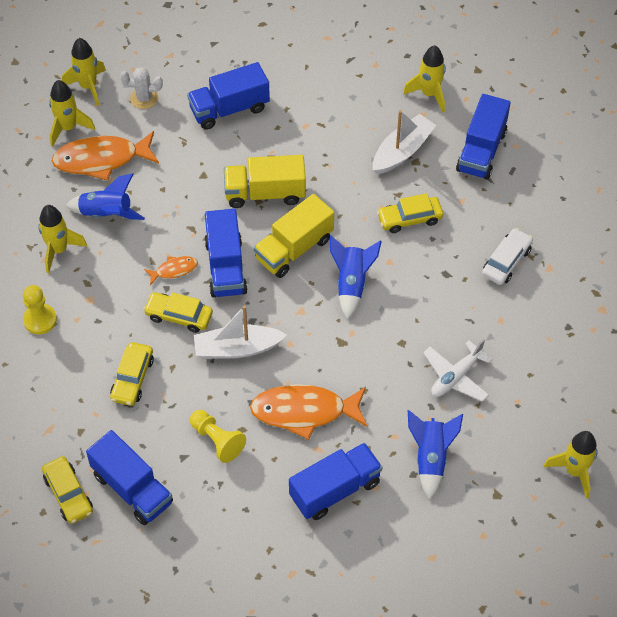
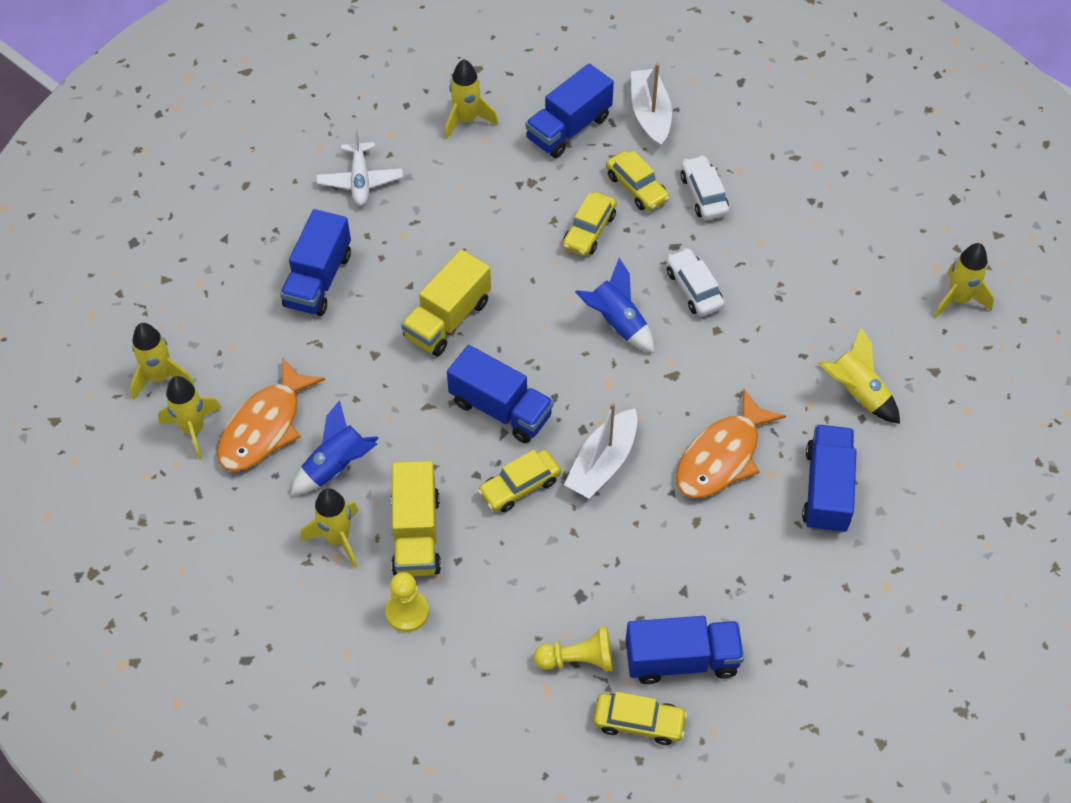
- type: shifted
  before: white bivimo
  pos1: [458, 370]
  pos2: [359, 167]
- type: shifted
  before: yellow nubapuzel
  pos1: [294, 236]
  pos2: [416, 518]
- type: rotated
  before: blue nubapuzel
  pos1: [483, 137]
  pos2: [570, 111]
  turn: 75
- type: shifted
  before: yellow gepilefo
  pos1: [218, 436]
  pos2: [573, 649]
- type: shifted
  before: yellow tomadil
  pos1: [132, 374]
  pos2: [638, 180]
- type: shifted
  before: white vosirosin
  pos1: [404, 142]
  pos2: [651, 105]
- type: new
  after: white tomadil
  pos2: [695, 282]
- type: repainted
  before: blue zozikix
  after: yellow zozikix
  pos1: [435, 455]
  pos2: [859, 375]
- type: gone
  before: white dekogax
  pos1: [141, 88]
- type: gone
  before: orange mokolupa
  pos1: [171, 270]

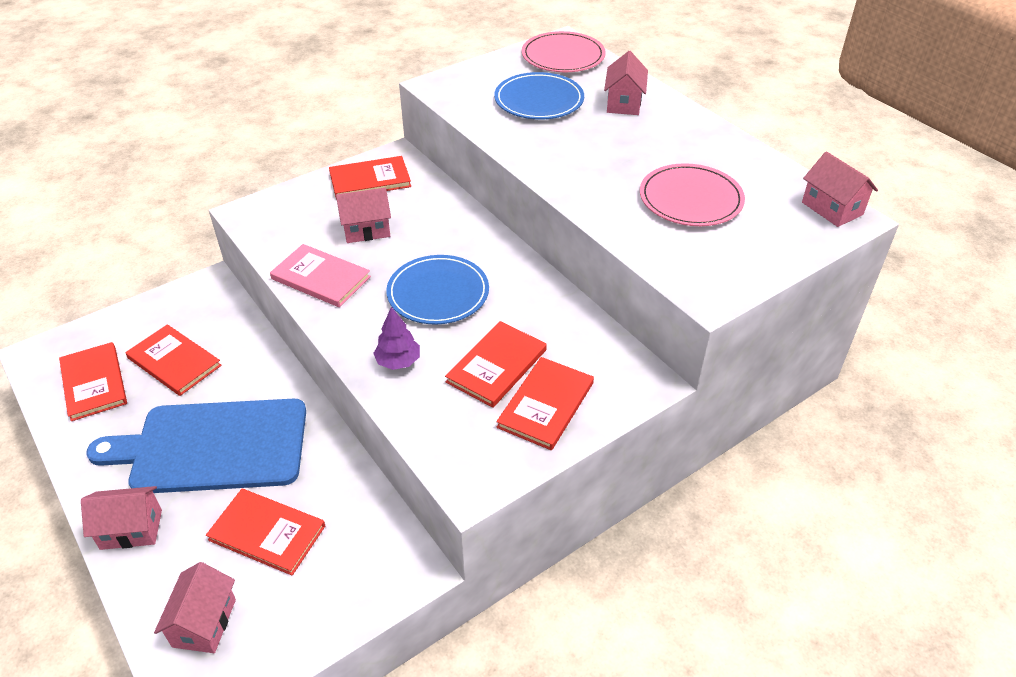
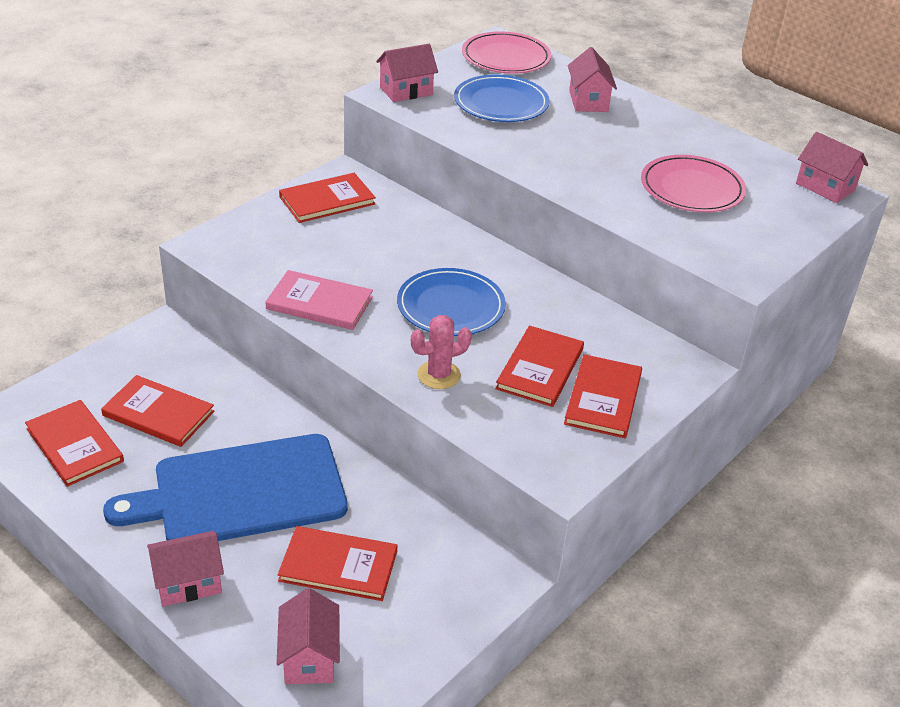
- type: shifted
  before: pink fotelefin
  pos1: [363, 215]
  pos2: [407, 73]
- type: swapped
  before: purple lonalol
  after: pink dekogax
  pos1: [396, 338]
  pos2: [441, 352]

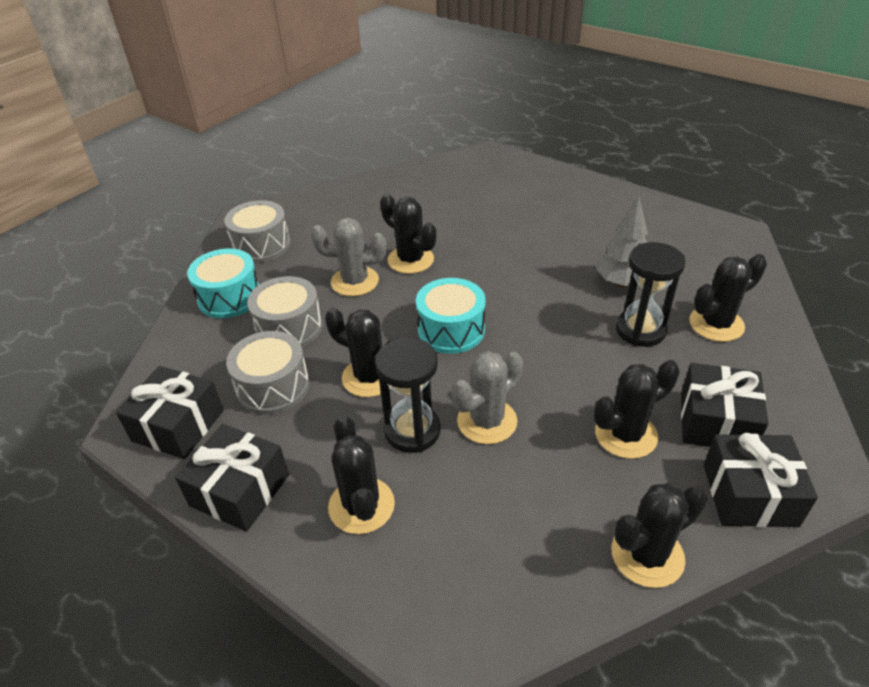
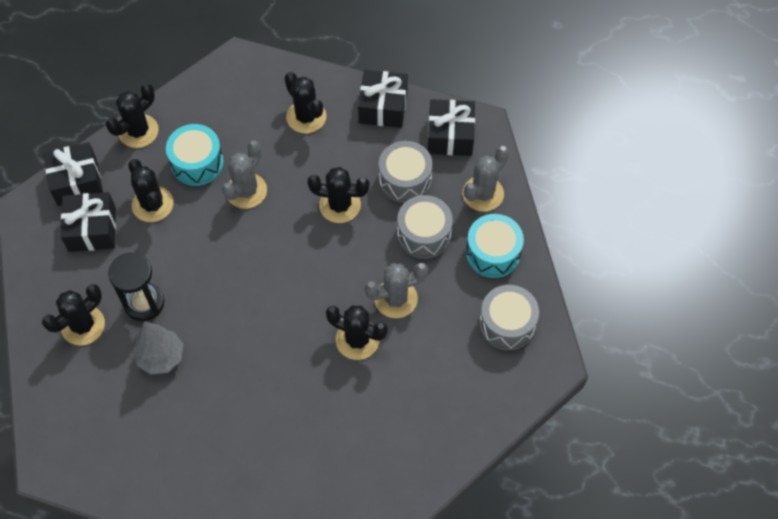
- type: rotated
  before: black dekogax
  pos1: [637, 409]
  pos2: [150, 190]
  turn: -75
- type: shifted
  before: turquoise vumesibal
  pos1: [451, 316]
  pos2: [195, 155]
- type: new
  after: grey dekogax
  pos2: [486, 179]
- type: gone
  before: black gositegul
  pos1: [408, 395]

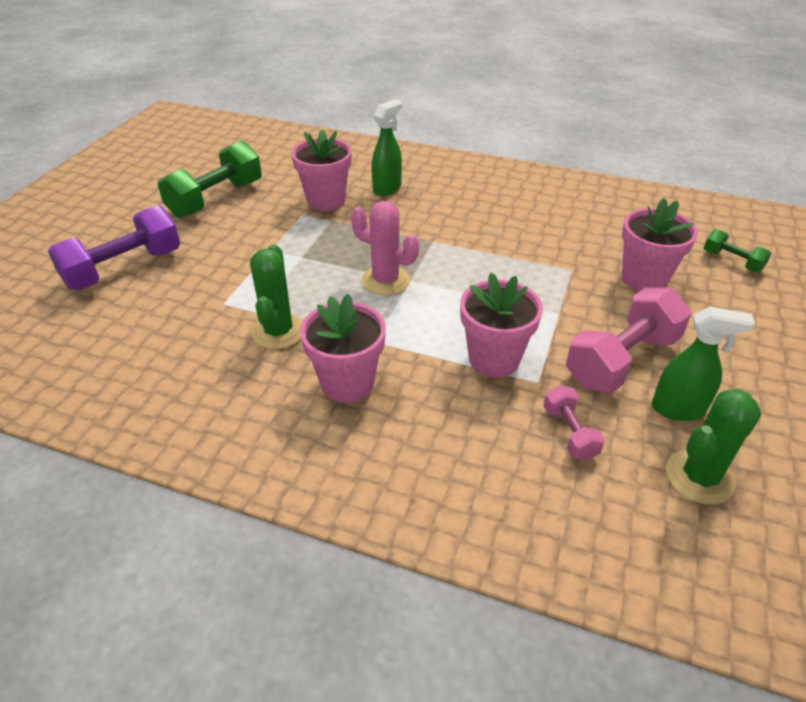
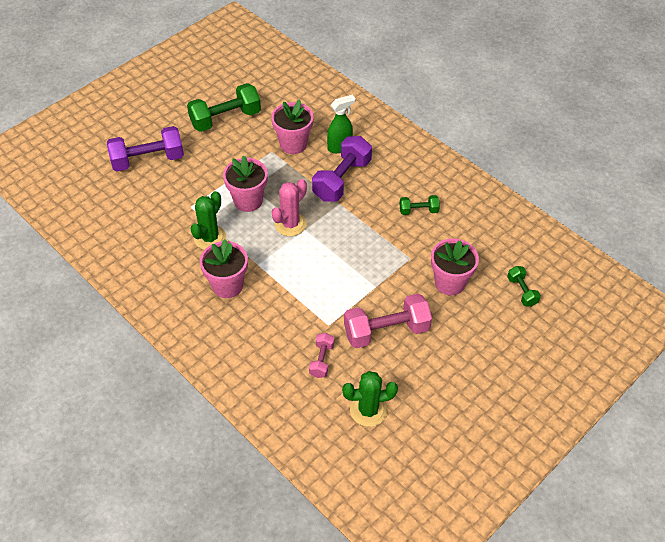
- type: shifted
  before: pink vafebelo
  pos1: [501, 325]
  pos2: [245, 184]
- type: rotated
  before: pink dekogax
  pos1: [385, 248]
  pos2: [289, 207]
  turn: 75
- type: new
  after: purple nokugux
  pos2: [342, 169]
- type: new
  after: green nokugux
  pos2: [420, 205]
- type: gone
  before: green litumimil
  pos1: [703, 363]

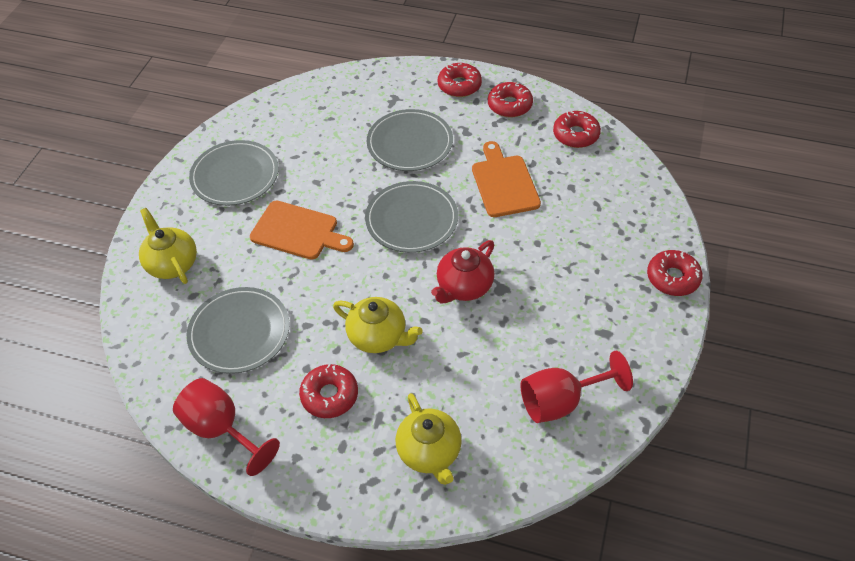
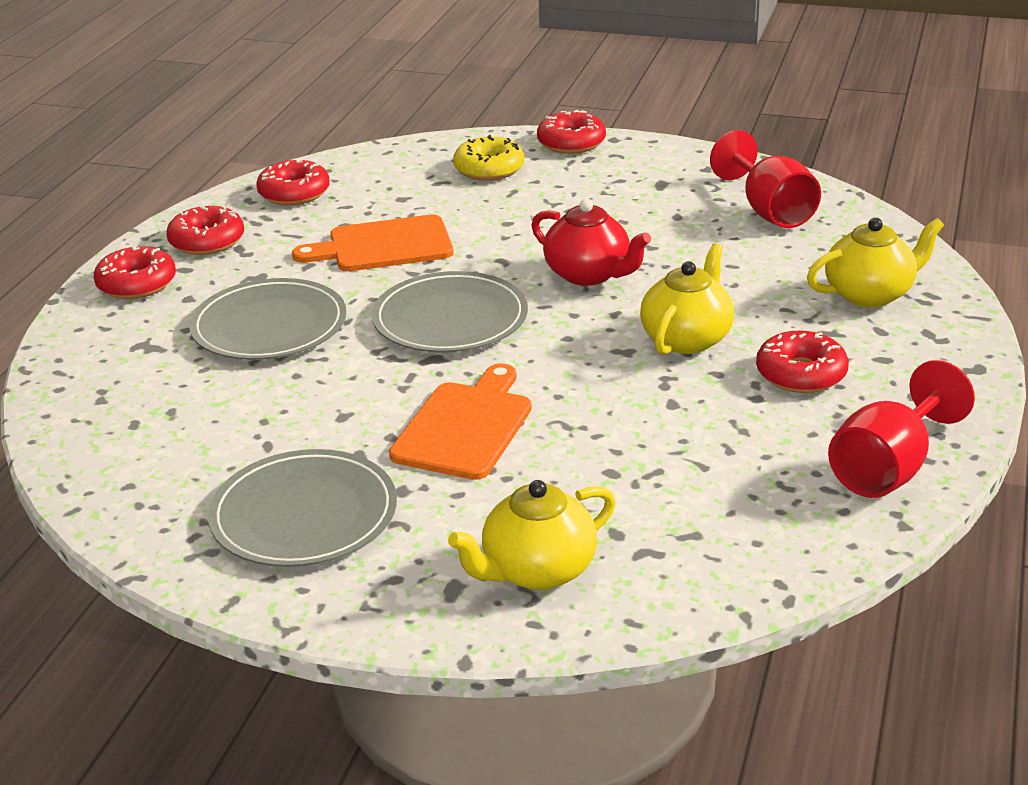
- type: new
  after: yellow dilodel
  pos2: [488, 158]
- type: gone
  before: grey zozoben
  pos1: [238, 330]

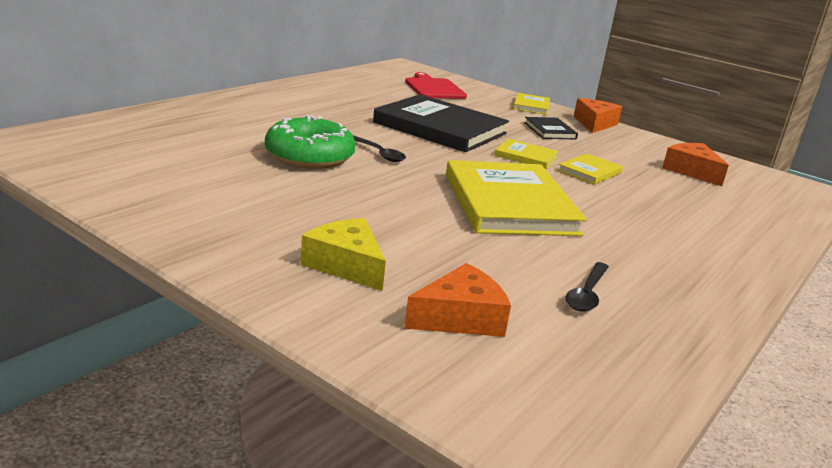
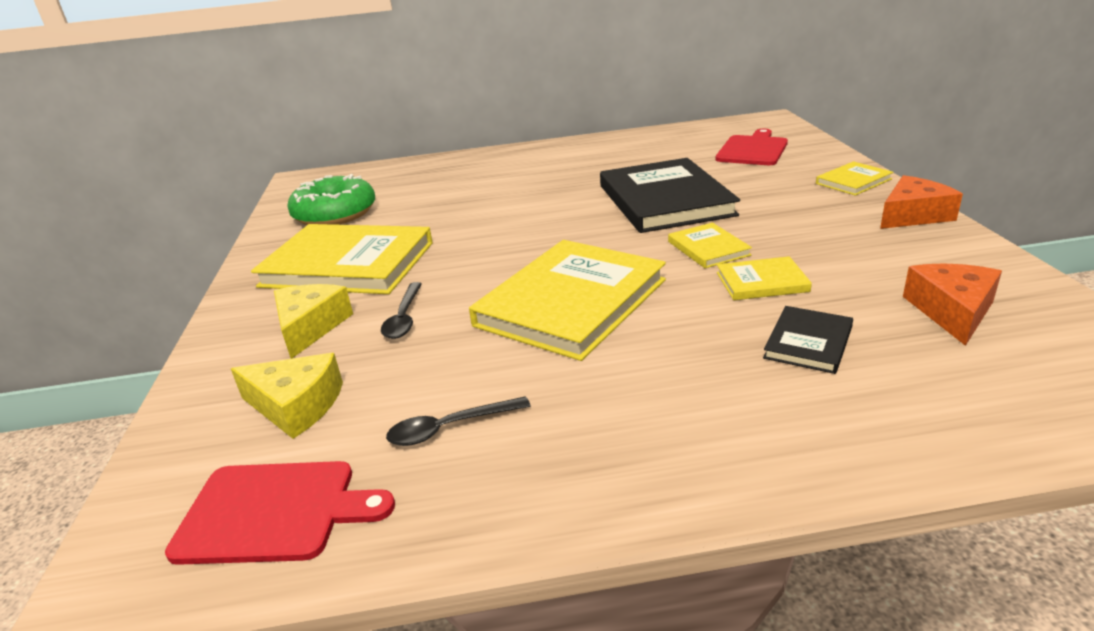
- type: new
  after: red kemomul
  pos2: [280, 513]
- type: repainted
  before: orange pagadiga
  after: yellow pagadiga
  pos1: [457, 300]
  pos2: [287, 396]
- type: new
  after: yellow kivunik
  pos2: [342, 259]
- type: shifted
  before: green dilodel
  pos1: [310, 142]
  pos2: [331, 199]
- type: shifted
  before: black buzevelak
  pos1: [379, 148]
  pos2: [401, 310]
- type: shifted
  before: black kivunik
  pos1: [551, 128]
  pos2: [808, 340]

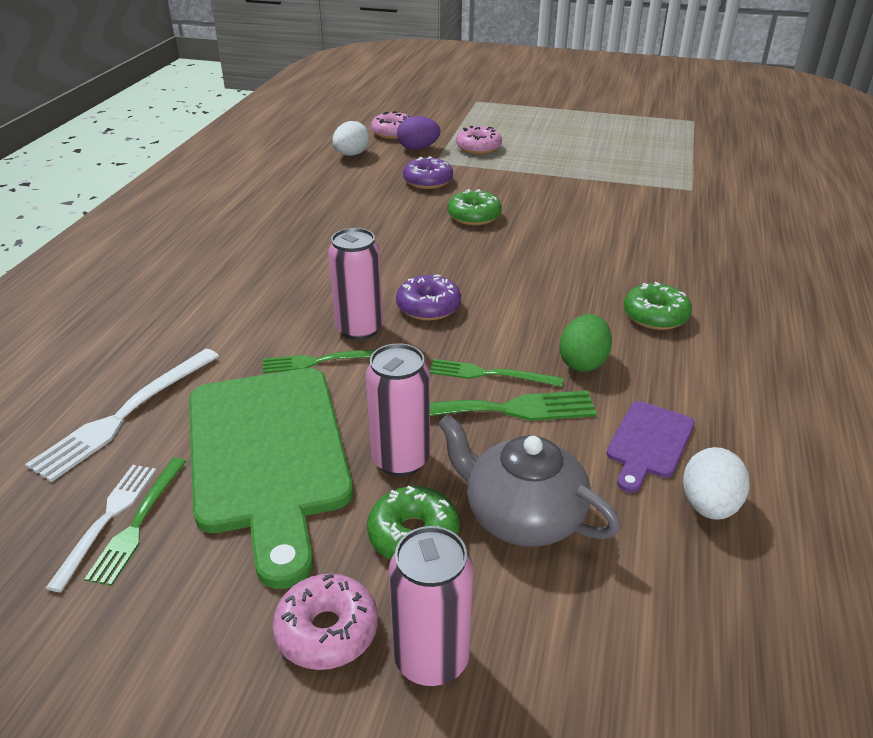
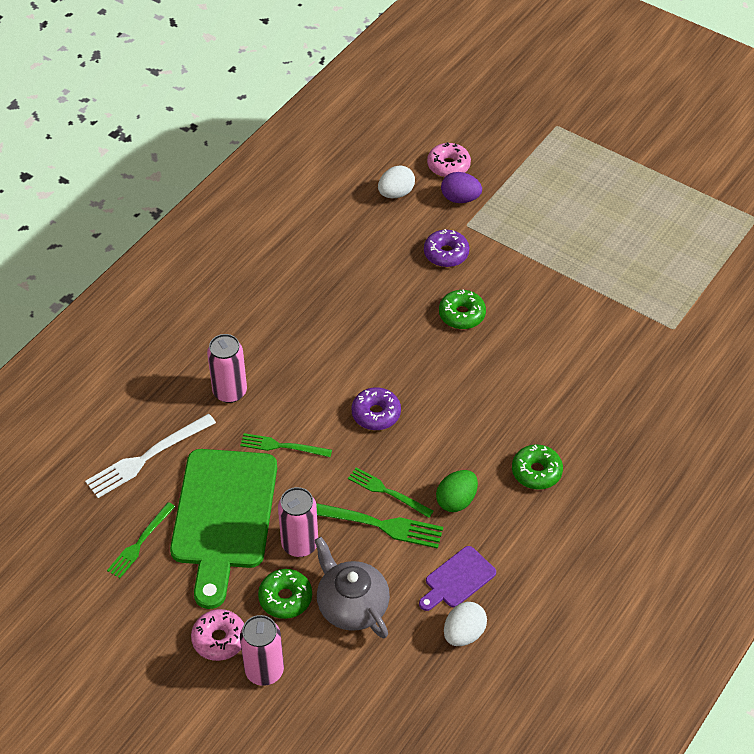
- type: shifted
  before: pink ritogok
  pos1: [355, 284]
  pos2: [227, 368]
- type: gone
  before: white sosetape
  pos1: [101, 528]
- type: gone
  before: pink dilodel
  pos1: [479, 140]

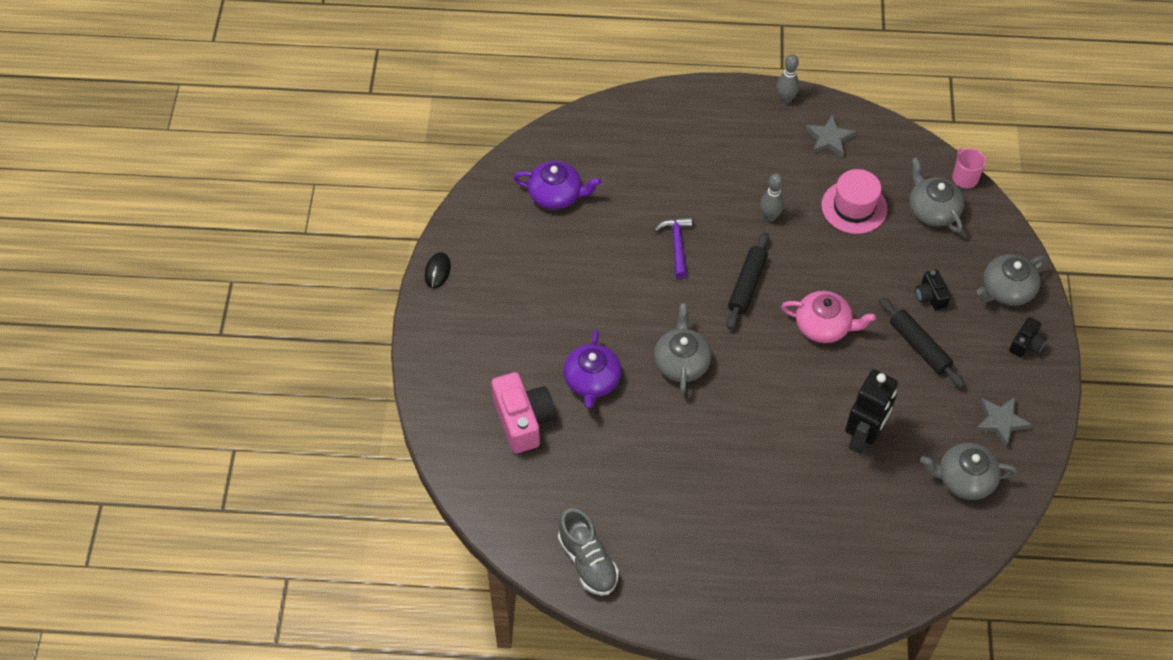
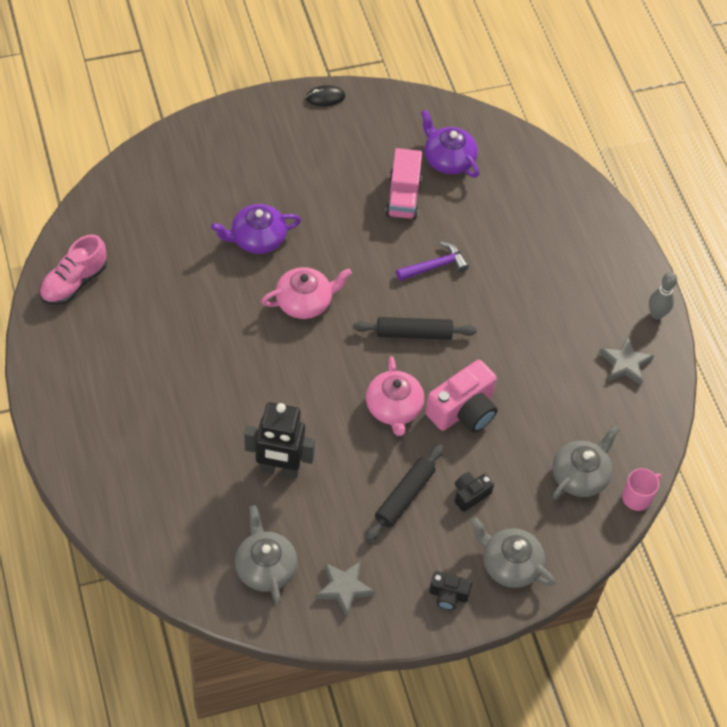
- type: repainted
  before: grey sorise
  after: pink sorise
  pos1: [588, 551]
  pos2: [73, 269]
- type: repainted
  before: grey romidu
  after: pink romidu
  pos1: [683, 348]
  pos2: [306, 293]
- type: new
  after: pink nubapuzel
  pos2: [403, 184]
- type: rotated
  before: purple romidu
  pos1: [557, 185]
  pos2: [450, 144]
  turn: 150
- type: shifted
  before: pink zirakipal
  pos1: [523, 413]
  pos2: [461, 396]
- type: gone
  before: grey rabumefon
  pos1: [772, 197]
- type: gone
  before: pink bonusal
  pos1: [854, 201]

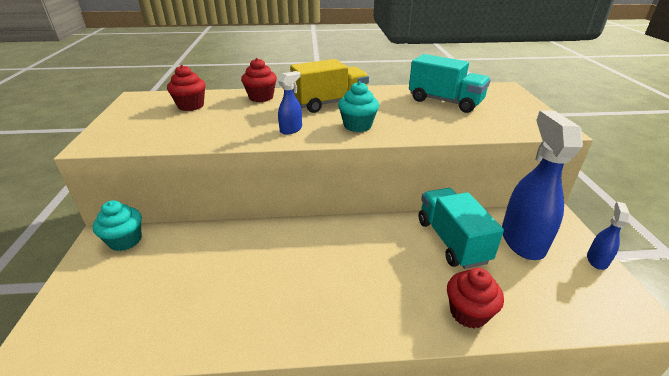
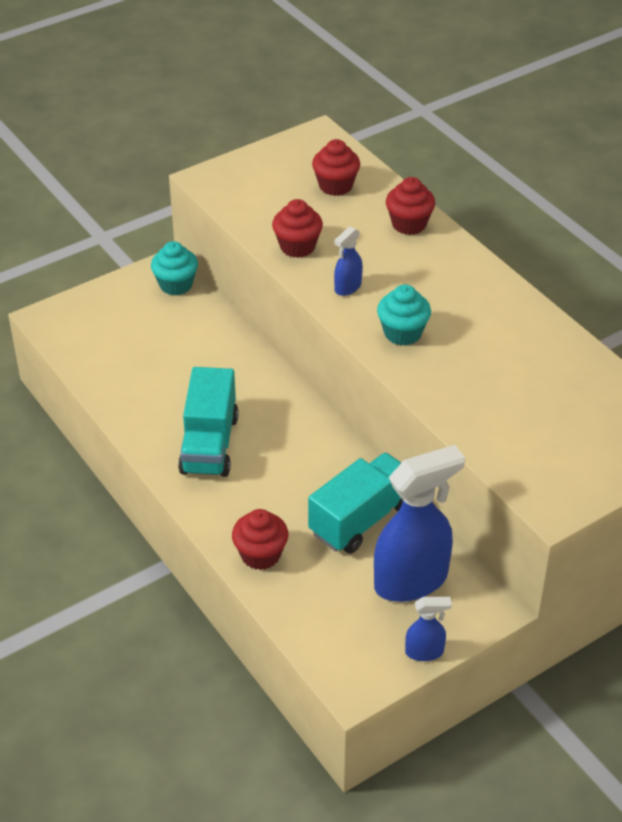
- type: shifted
  before: turquoise nubapuzel
  pos1: [450, 83]
  pos2: [208, 422]
- type: new
  after: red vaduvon
  pos2: [297, 228]
- type: rotated
  before: blue litumimil
  pos1: [290, 103]
  pos2: [348, 261]
  turn: 120
- type: gone
  before: yellow nubapuzel
  pos1: [329, 86]

